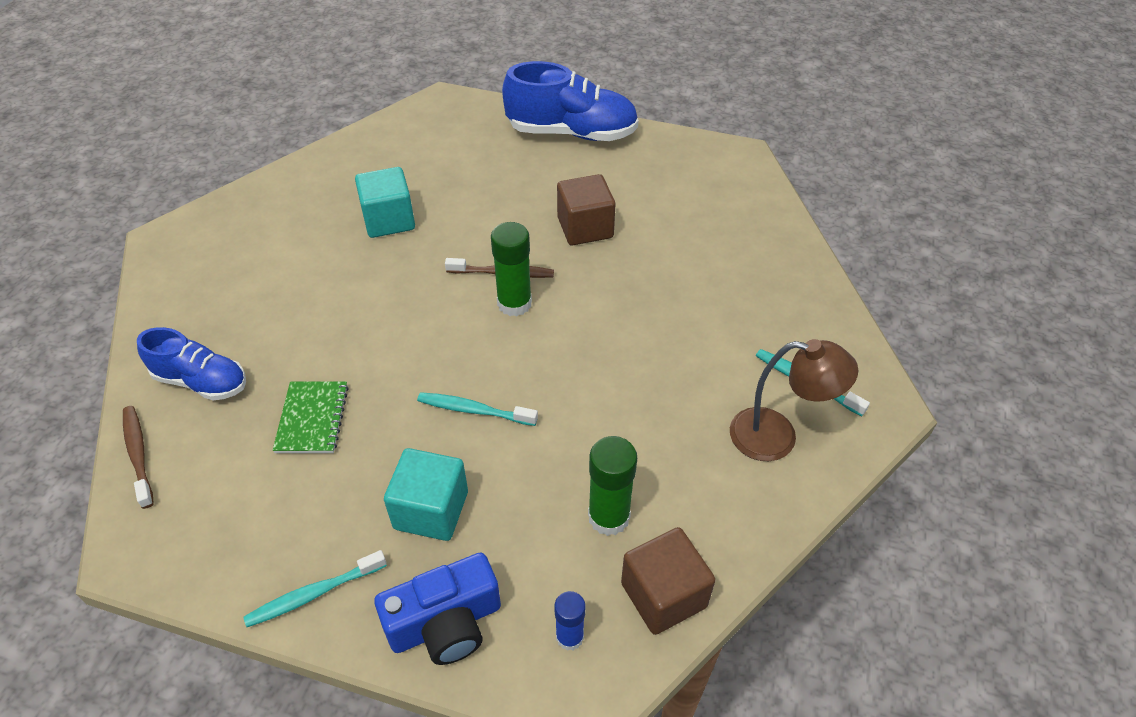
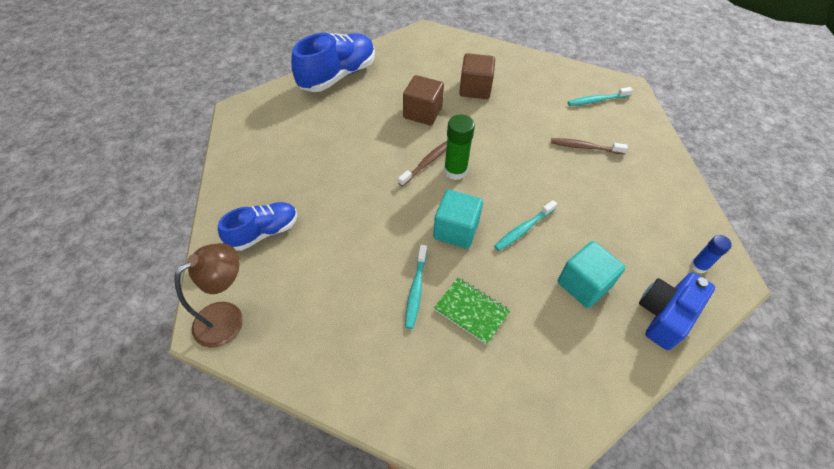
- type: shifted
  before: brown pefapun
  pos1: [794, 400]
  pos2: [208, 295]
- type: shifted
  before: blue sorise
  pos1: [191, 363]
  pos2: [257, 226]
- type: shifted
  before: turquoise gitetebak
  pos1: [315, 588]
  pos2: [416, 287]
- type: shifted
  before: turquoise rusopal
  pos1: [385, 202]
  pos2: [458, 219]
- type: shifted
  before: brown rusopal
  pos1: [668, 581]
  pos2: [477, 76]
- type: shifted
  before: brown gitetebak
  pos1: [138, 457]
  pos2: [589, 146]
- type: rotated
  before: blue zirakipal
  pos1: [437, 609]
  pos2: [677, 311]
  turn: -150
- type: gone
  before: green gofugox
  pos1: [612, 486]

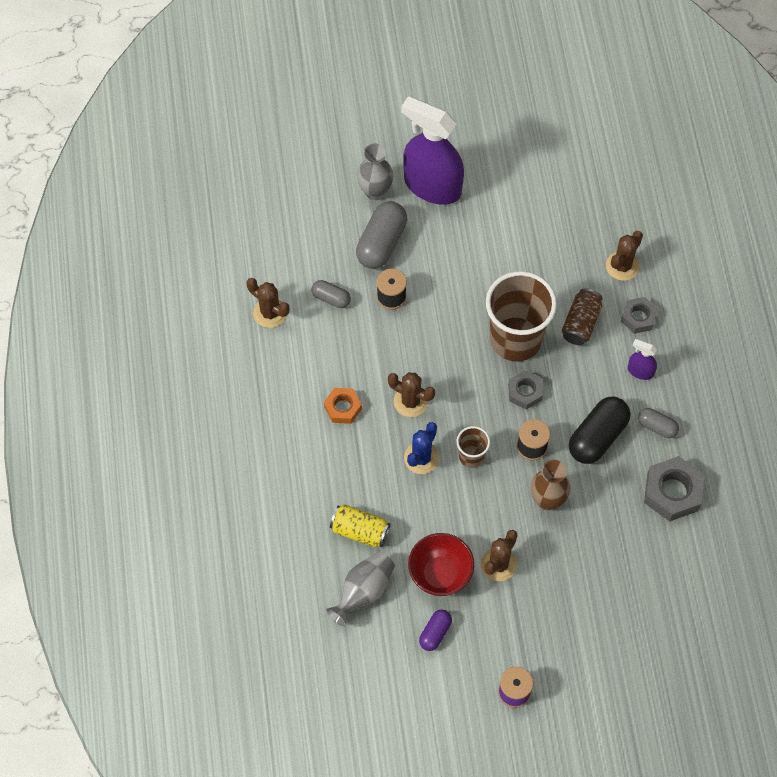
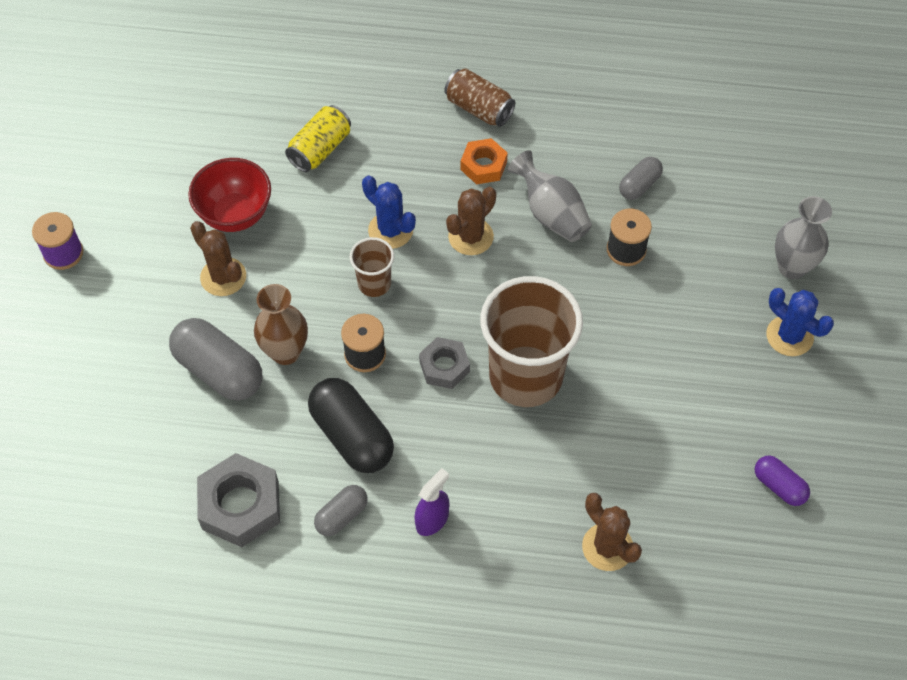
- type: shifted
  before: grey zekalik
  pos1: [381, 235]
  pos2: [215, 359]
- type: shifted
  before: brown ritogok
  pos1: [582, 316]
  pos2: [479, 97]
- type: shifted
  before: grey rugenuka
  pos1: [360, 589]
  pos2: [550, 196]
- type: shifted
  before: purple zekalik
  pos1: [435, 630]
  pos2: [782, 481]
- type: swapped
  before: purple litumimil
  after: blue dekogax
  pos1: [432, 150]
  pos2: [800, 322]
- type: gone
  before: brown dekogax
  pos1: [268, 303]
- type: gone
  before: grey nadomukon
  pos1: [639, 315]

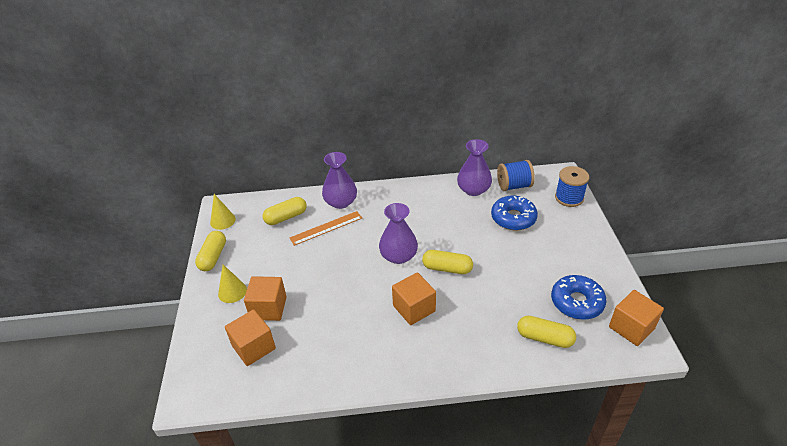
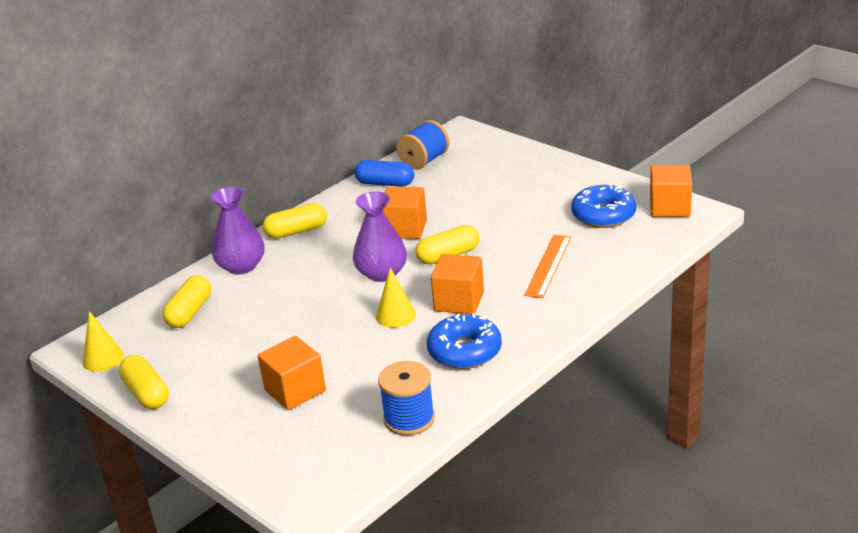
- type: shifted
  before: yellow zekalik
  pos1: [546, 332]
  pos2: [295, 221]
- type: swapped
  before: purple rugenuka
  after: blue zekalik
  pos1: [474, 167]
  pos2: [384, 173]
- type: shifted
  before: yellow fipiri
  pos1: [232, 284]
  pos2: [396, 297]
- type: shifted
  before: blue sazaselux
  pos1: [572, 186]
  pos2: [406, 398]
- type: shifted
  before: orange rusopal
  pos1: [250, 338]
  pos2: [405, 213]
- type: shifted
  before: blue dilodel
  pos1: [514, 213]
  pos2: [464, 341]
- type: shifted
  before: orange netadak
  pos1: [326, 228]
  pos2: [547, 266]

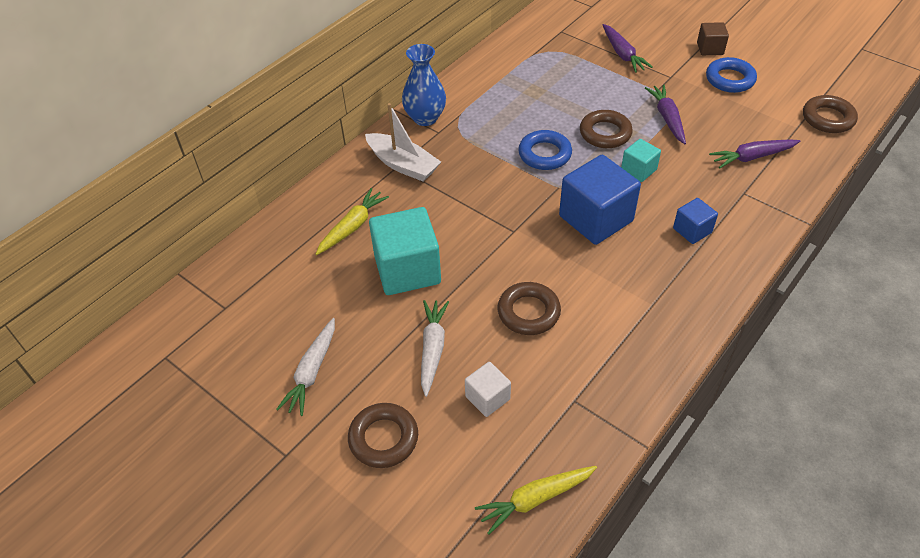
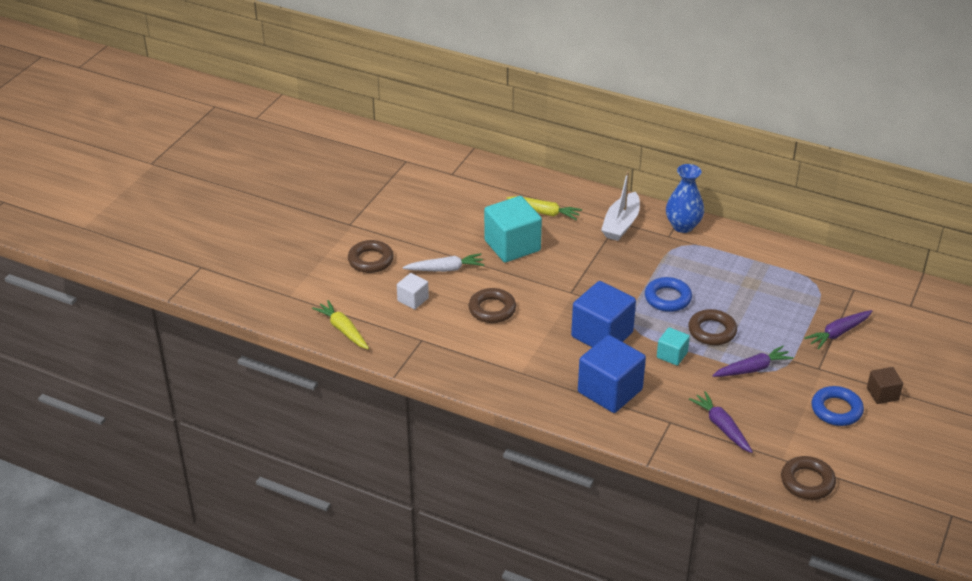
- type: scaled
  before: blue rusopal
  pos1: [695, 221]
  pos2: [612, 374]
  scale: 1.94
- type: gone
  before: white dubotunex
  pos1: [305, 367]

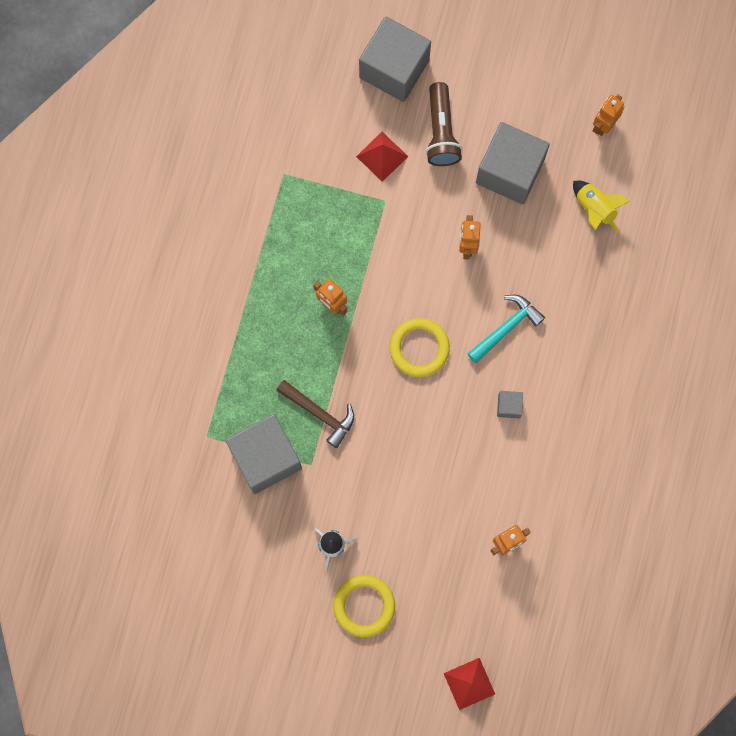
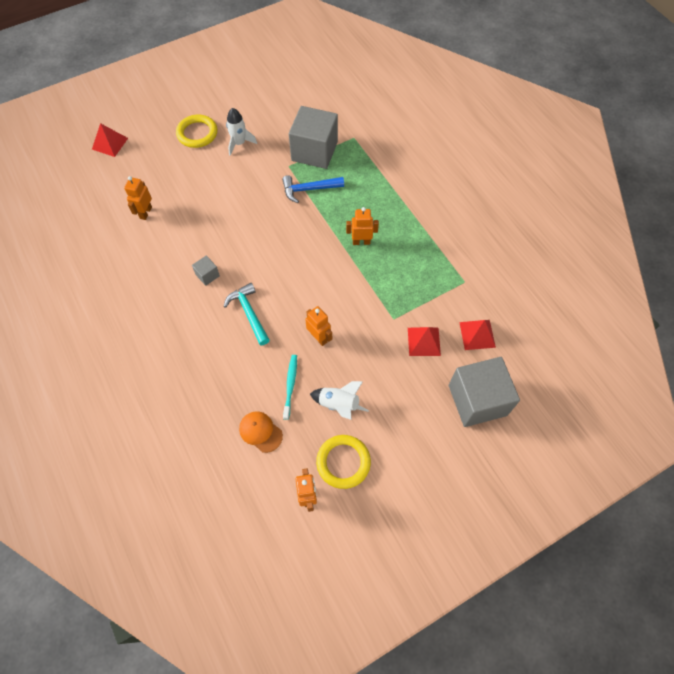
- type: rotated
  before: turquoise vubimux
  pos1: [506, 329]
  pos2: [246, 314]
  turn: 150
- type: swapped
  before: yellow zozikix
  after: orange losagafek
  pos1: [601, 207]
  pos2: [261, 432]
- type: repainted
  before: brown vubimux
  after: blue vubimux
  pos1: [315, 414]
  pos2: [313, 189]
- type: new
  after: turquoise gitetebak
  pos2: [290, 387]
- type: swapped
  before: grey rusopal
  after: white zozikix
  pos1: [513, 163]
  pos2: [339, 400]
- type: shifted
  before: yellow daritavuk
  pos1: [420, 347]
  pos2: [343, 462]
- type: new
  after: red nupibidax
  pos2: [477, 335]
- type: gone
  before: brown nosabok
  pos1: [444, 124]

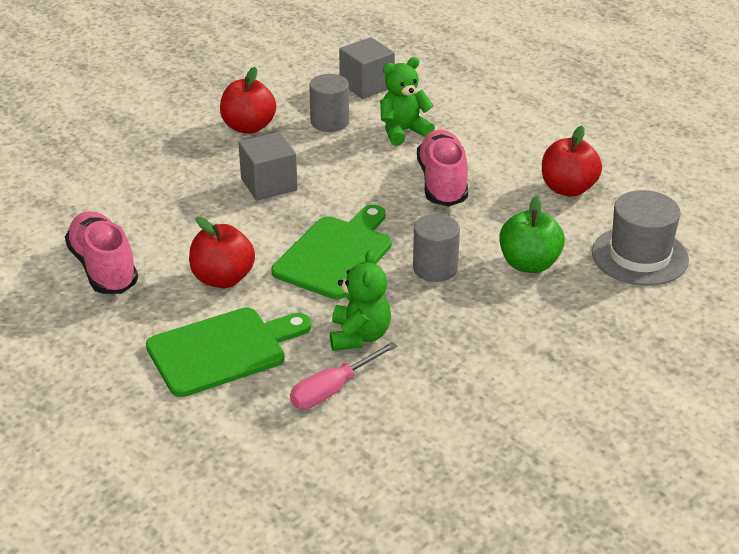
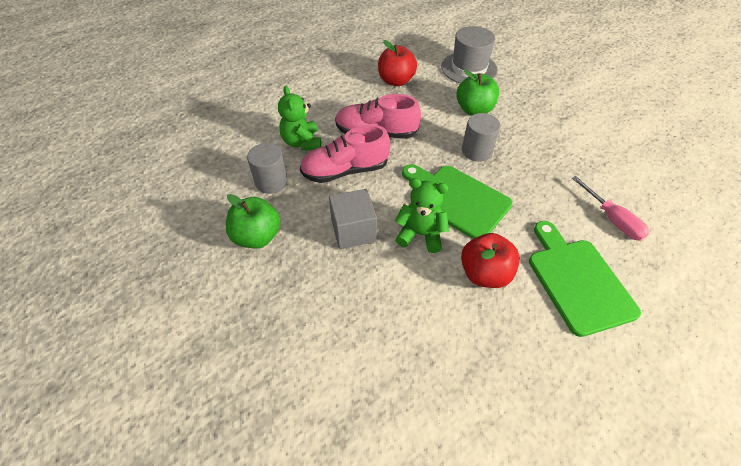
- type: repainted
  before: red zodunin
  after: green zodunin
  pos1: [248, 100]
  pos2: [253, 221]
- type: shifted
  before: pink sorise
  pos1: [101, 252]
  pos2: [345, 154]
- type: shifted
  before: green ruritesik
  pos1: [360, 300]
  pos2: [422, 215]
- type: gone
  before: grey rusopal
  pos1: [367, 68]

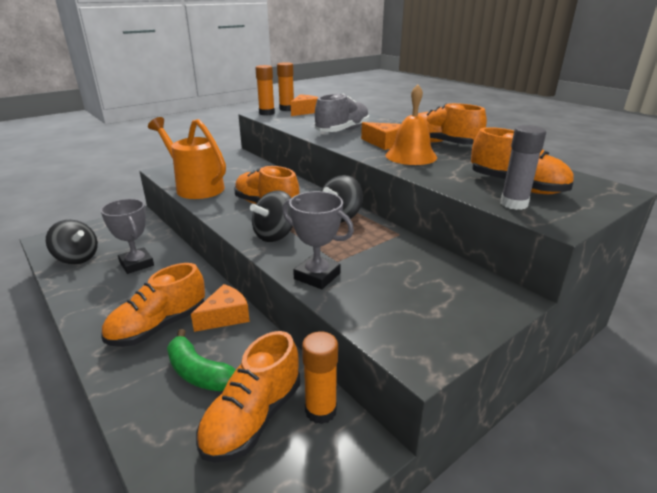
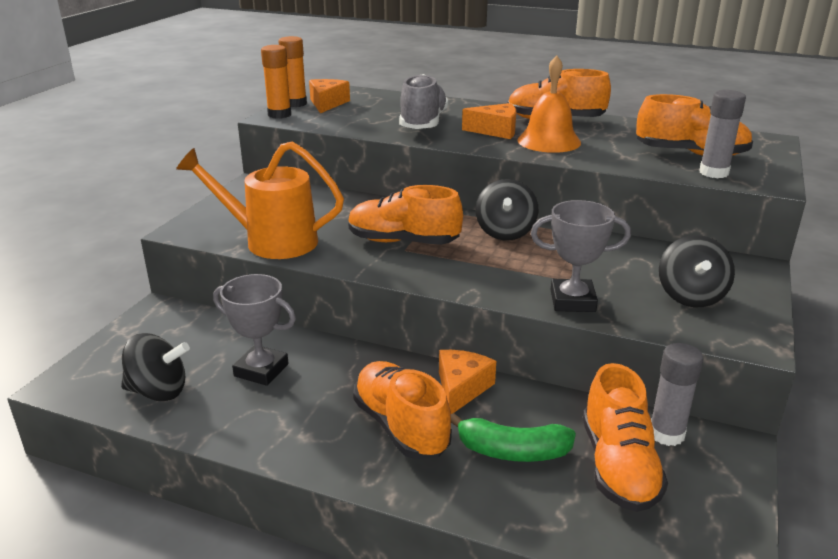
- type: rotated
  before: orange sorise
  pos1: [153, 305]
  pos2: [402, 410]
  turn: 135
- type: repainted
  before: orange gofugox
  after: grey gofugox
  pos1: [320, 377]
  pos2: [677, 394]
- type: shifted
  before: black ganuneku
  pos1: [271, 216]
  pos2: [697, 271]

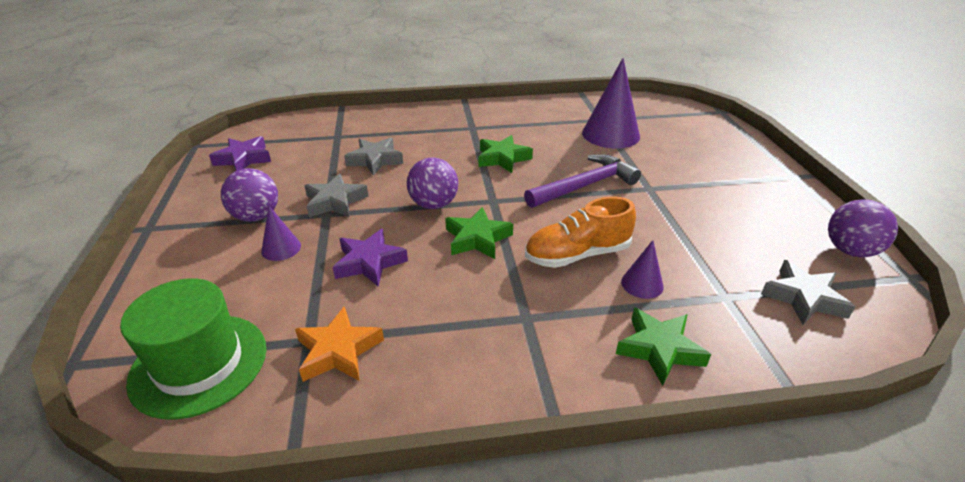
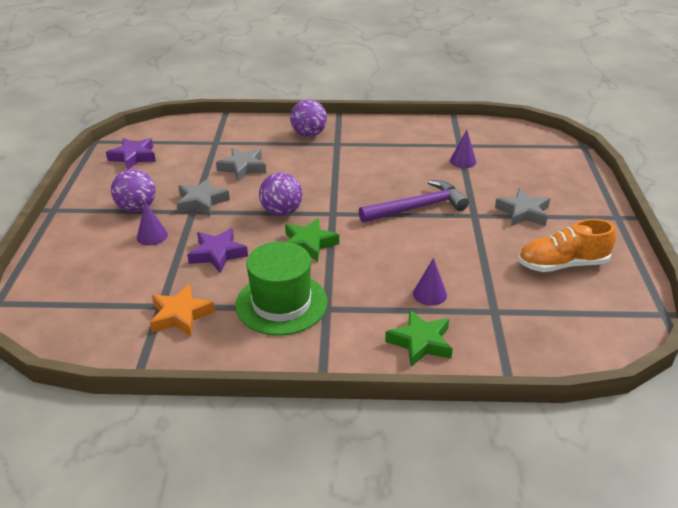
- type: shifted
  before: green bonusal
  pos1: [193, 349]
  pos2: [281, 288]
- type: shifted
  before: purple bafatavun
  pos1: [863, 228]
  pos2: [308, 118]
- type: scaled
  before: purple fipiri
  pos1: [611, 103]
  pos2: [463, 149]
  scale: 0.49
- type: shifted
  before: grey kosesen
  pos1: [808, 292]
  pos2: [522, 207]
- type: shifted
  before: orange sorise
  pos1: [580, 232]
  pos2: [567, 245]
- type: gone
  before: green kosesen
  pos1: [505, 154]

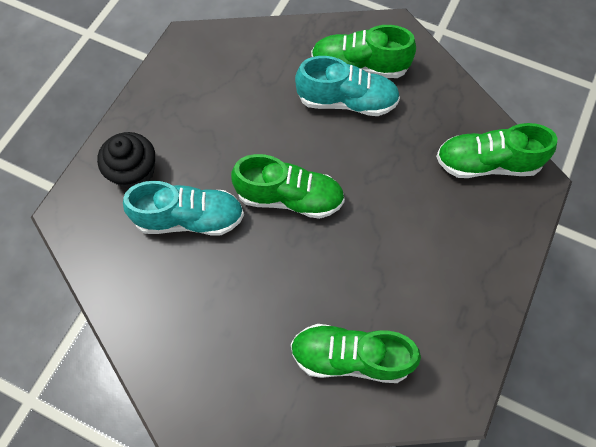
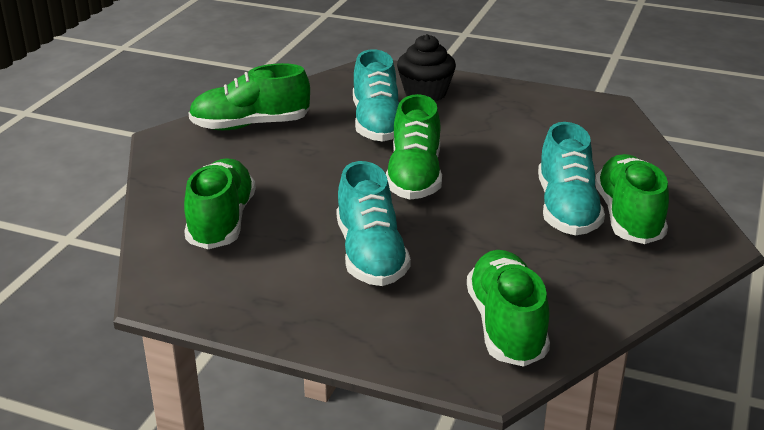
- type: new
  after: green sorise
  pos2: [249, 96]
- type: new
  after: turquoise sorise
  pos2: [373, 223]

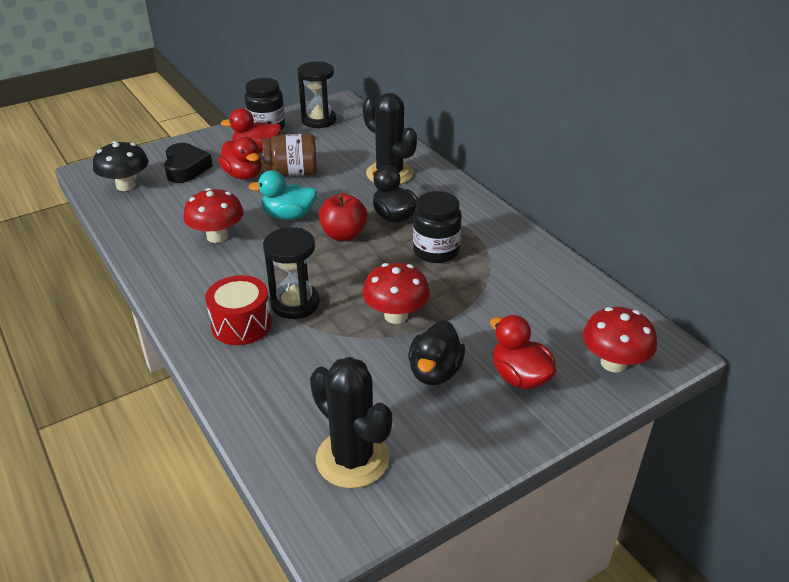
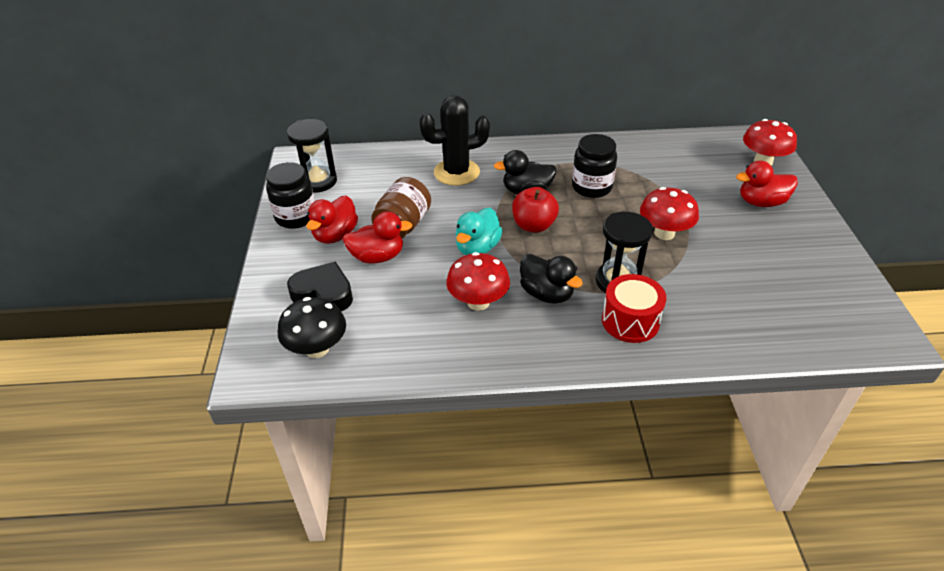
- type: shifted
  before: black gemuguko
  pos1: [436, 352]
  pos2: [551, 279]
- type: gone
  before: black dekogax
  pos1: [351, 422]

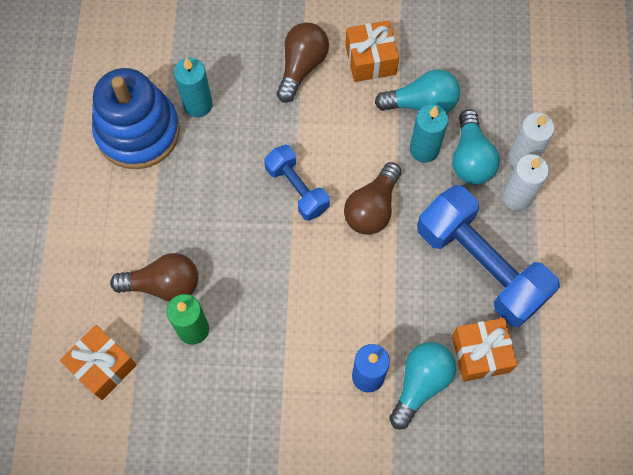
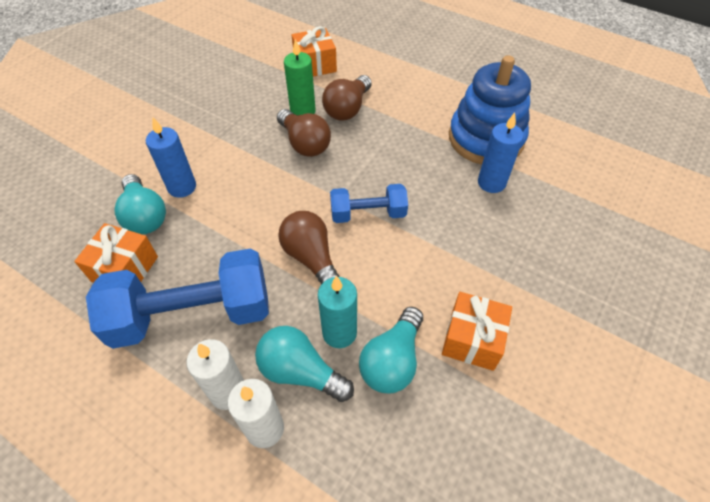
- type: shifted
  before: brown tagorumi
  pos1: [303, 62]
  pos2: [304, 133]
- type: repainted
  before: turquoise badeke
  after: blue badeke
  pos1: [193, 87]
  pos2: [501, 153]

